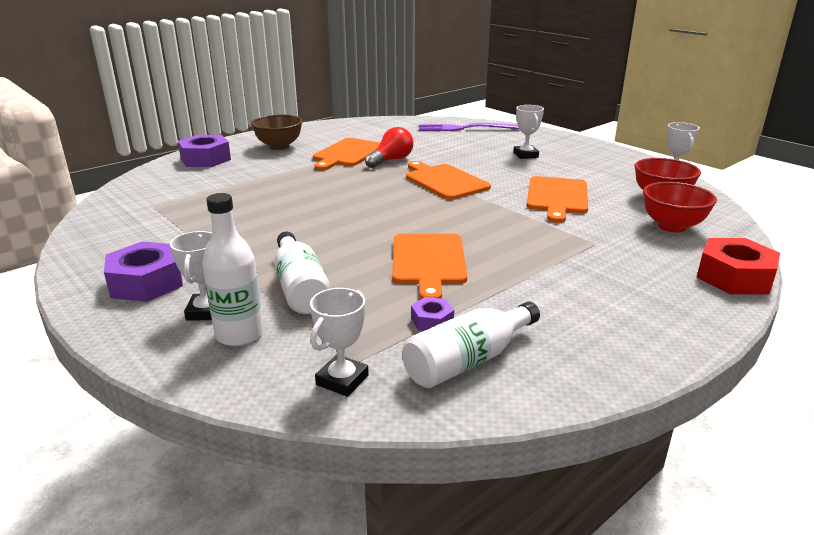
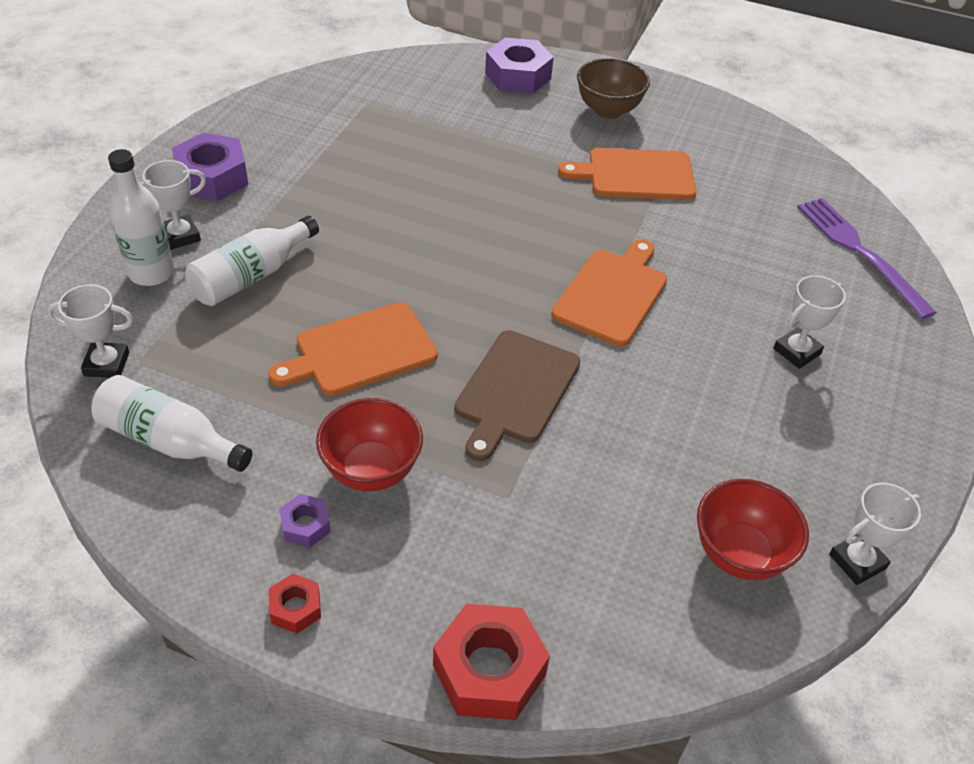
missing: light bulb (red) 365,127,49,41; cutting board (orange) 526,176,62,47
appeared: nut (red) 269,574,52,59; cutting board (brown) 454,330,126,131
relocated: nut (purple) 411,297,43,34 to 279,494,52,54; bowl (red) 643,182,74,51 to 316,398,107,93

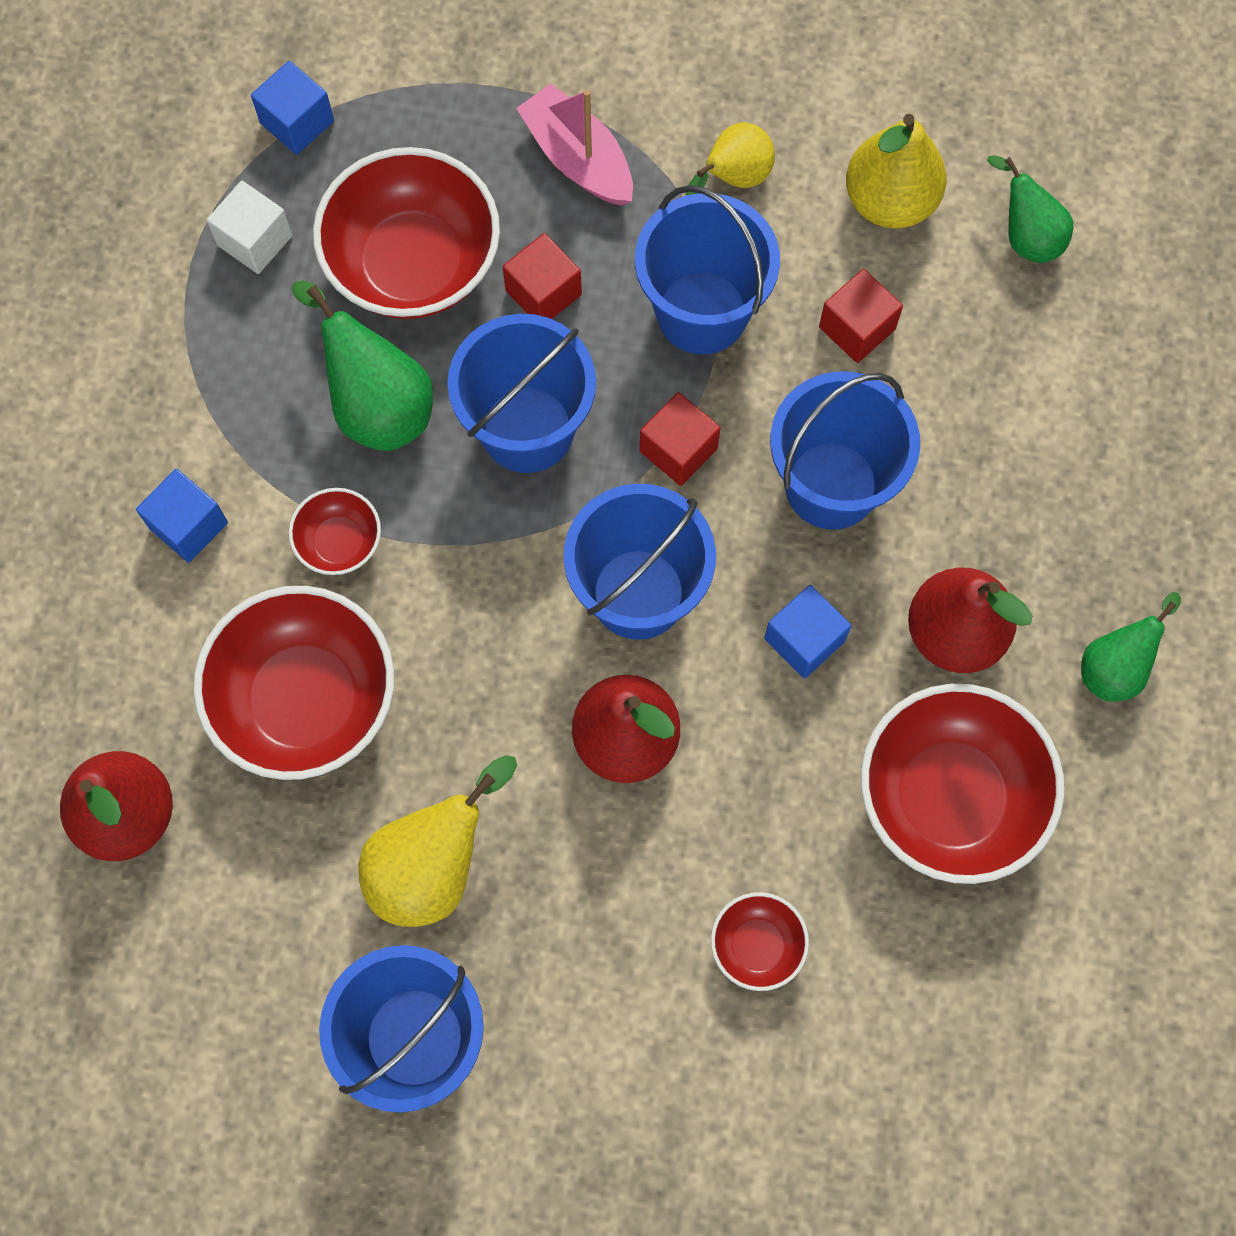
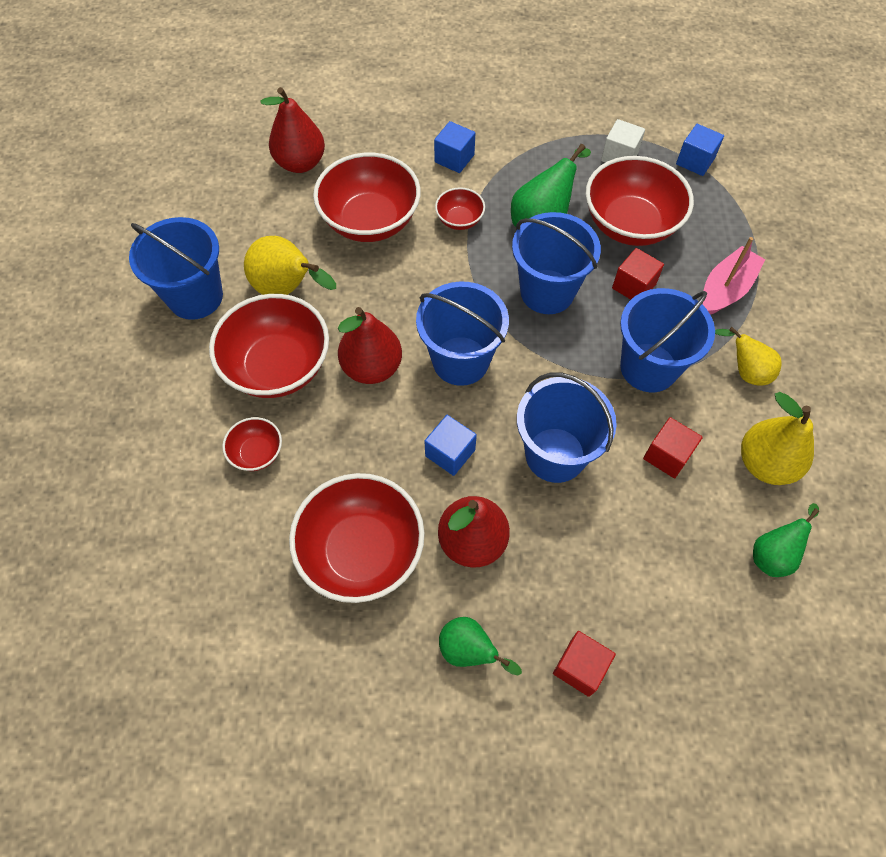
appeared: bowl (red) 209,294,120,104
relocated: cube (red) 640,392,81,94 to 553,631,63,66

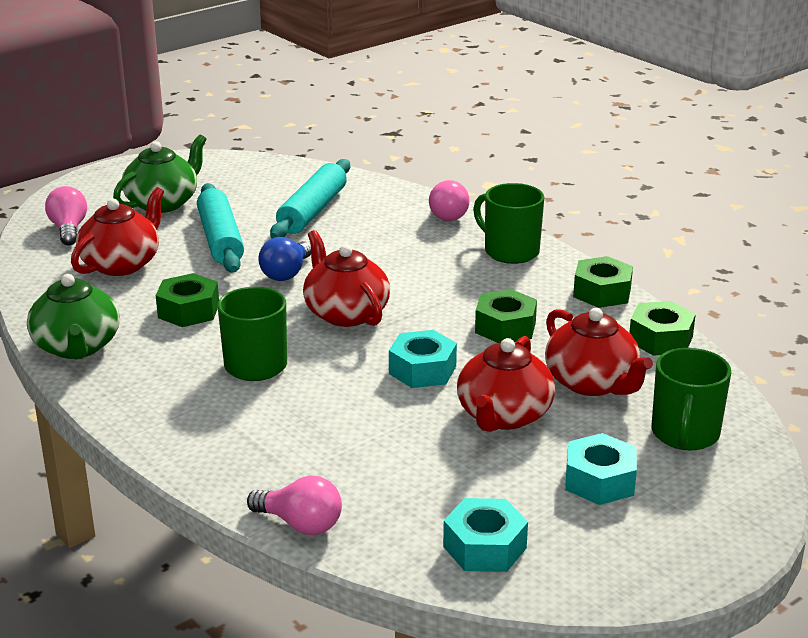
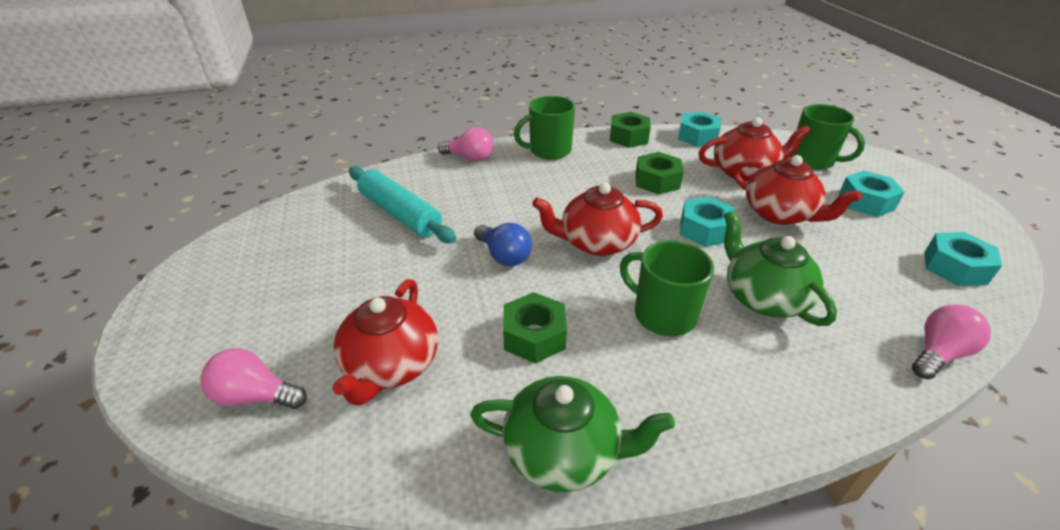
missing: rolling pin (turquoise) 197,183,47,90
relocated: teapot (green) 113,135,93,78 to 724,211,113,115
colour: nut (green) 629,301,67,55 to nut (turquoise) 678,112,43,35
spun: teapot (red) 71,187,93,89 = 332,279,106,127 135 degrees counterclockwise

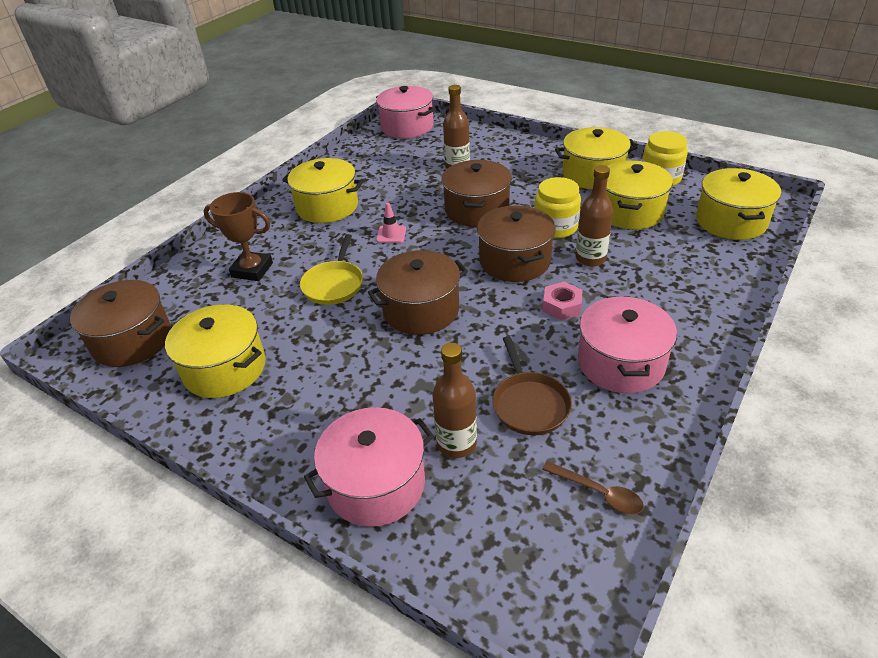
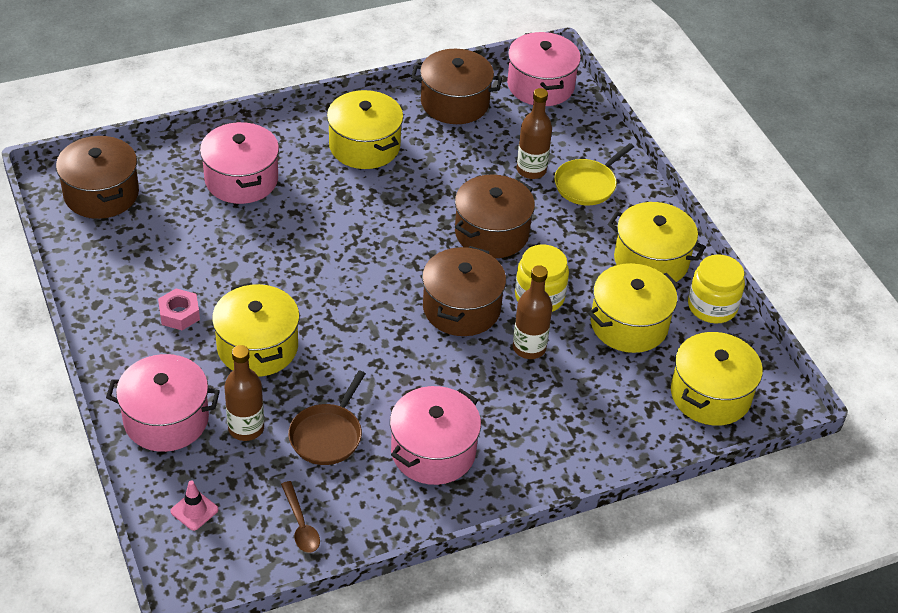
relocated: pot (yellow) 165,304,100,94 to 212,283,88,94; pan (yellow) 300,234,63,71 to 554,143,80,62; pot (brown) 368,250,100,85 to 411,49,91,75; traffic cone (pink) 376,203,30,40 to 170,481,49,50; nut (pink) 543,282,40,38 to 158,288,42,42
exchanged: trophy (brown) 203,192,70,89 to pot (pink) 200,122,79,82

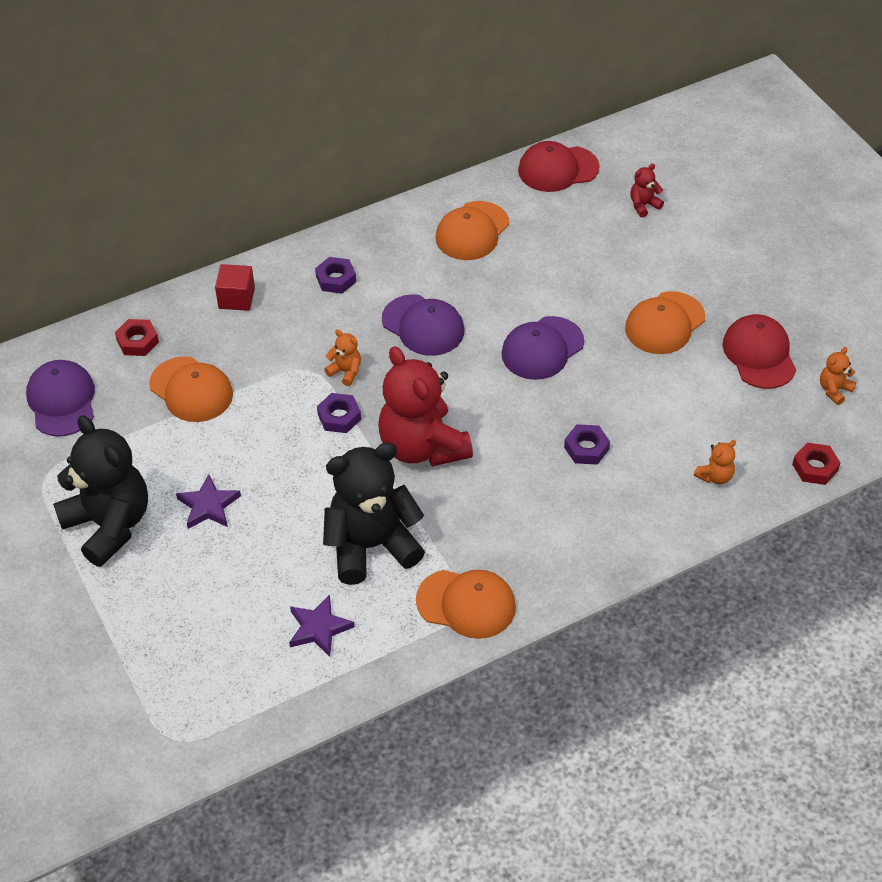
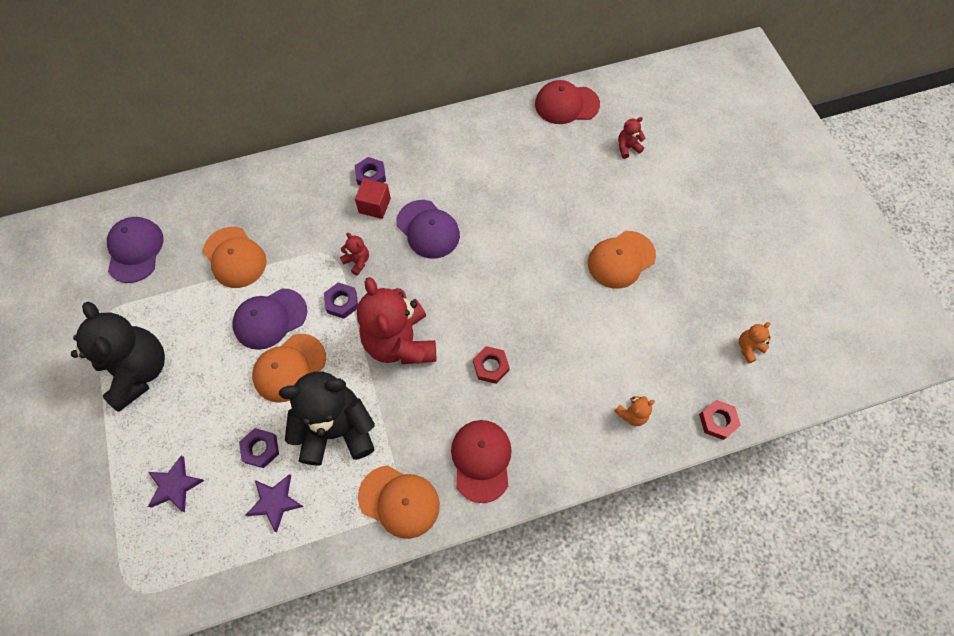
relocated: nut (red) 115,319,44,37 to 473,346,37,38; star (purple) 176,474,65,55 to 148,456,57,56; cube (red) 215,264,40,47 to 355,178,36,41; cap (orange) 435,201,74,59 to 252,334,74,69; cap (purple) 501,316,83,64 to 232,288,75,62; nut (purple) 564,424,46,41 to 239,428,40,40; cap (red) 722,314,74,75 to 451,420,61,83
colour: teddy bear (orange) 324,329,37,57 to teddy bear (red) 340,233,29,43

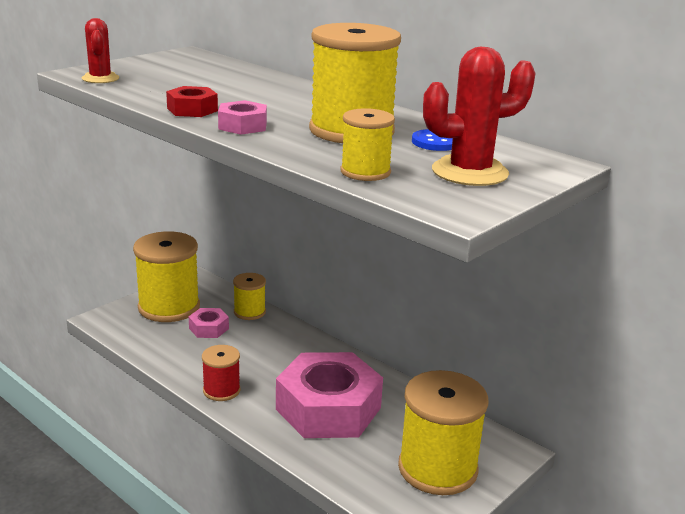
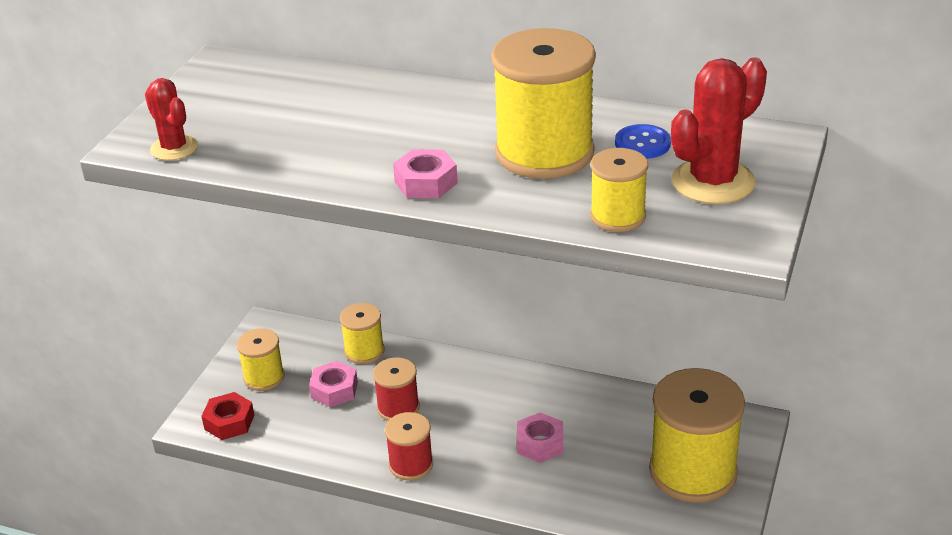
appeared: spool (red) 373,357,47,64
relocated: nut (red) 166,86,52,31 to 201,392,53,48
size: spool (yellow) 133,231,67,91 = 237,328,48,63 x0.52; nut (pink) 276,352,107,86 = 517,412,46,51 x0.43

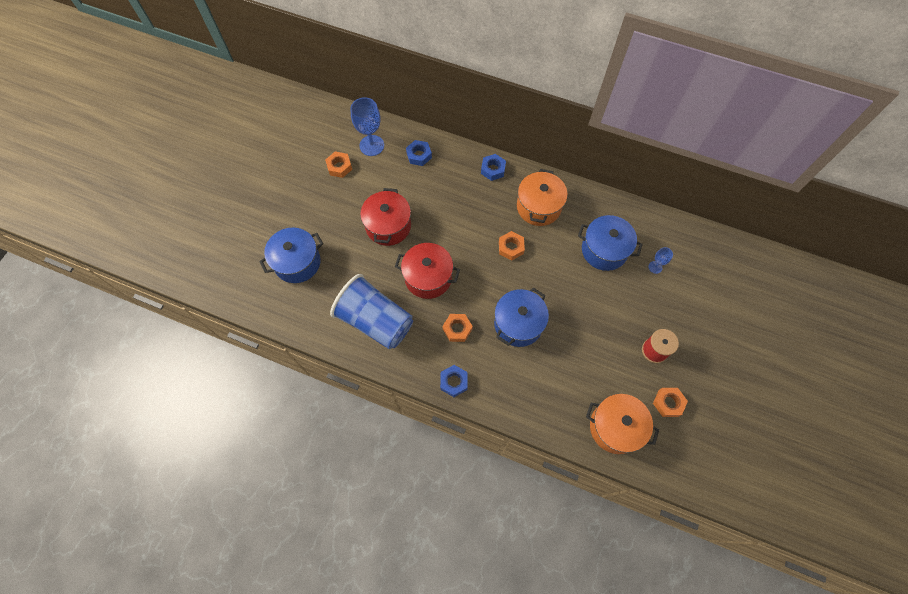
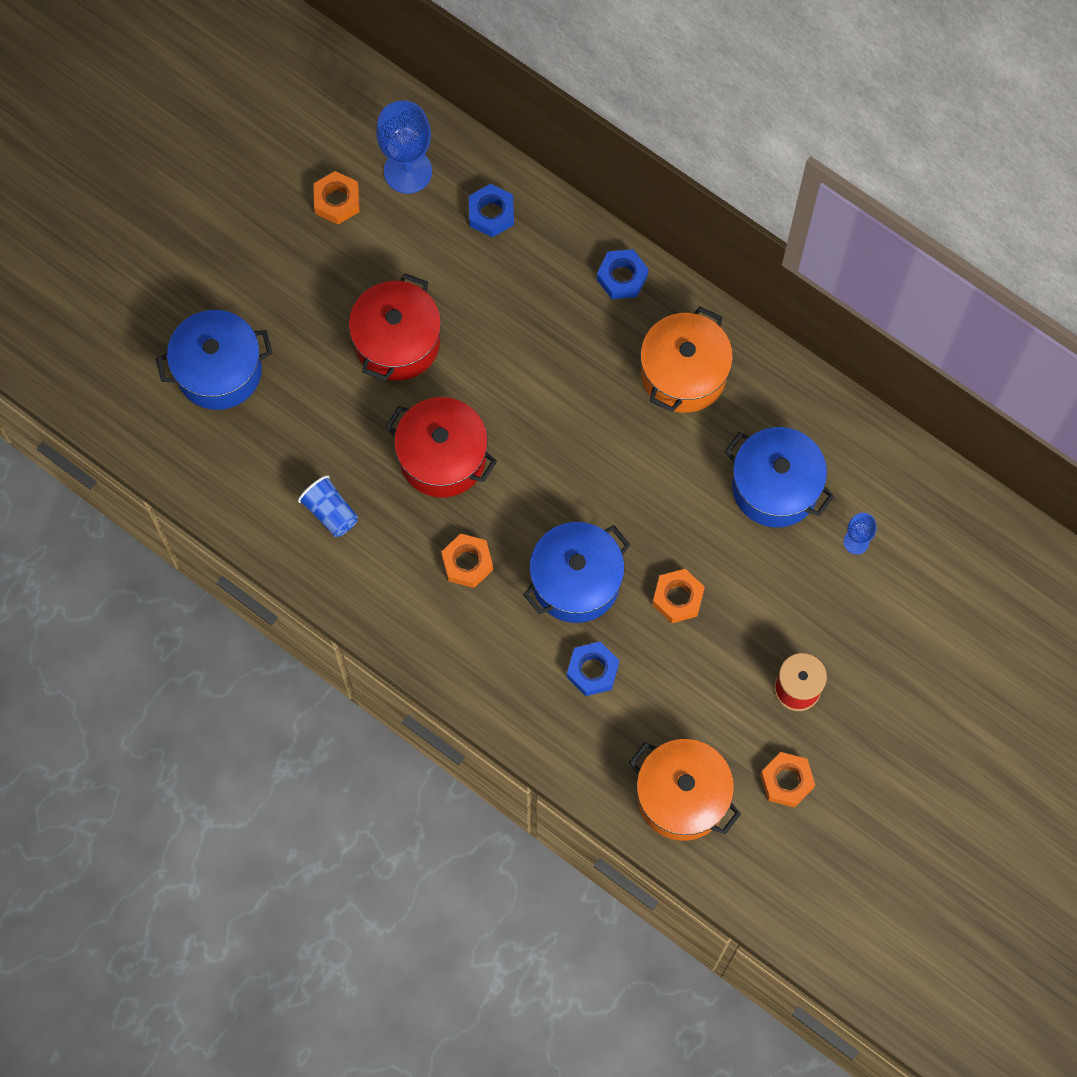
relocated: nut (blue) 440,365,28,32 to 567,642,52,54; nut (orange) 499,231,26,29 to 652,569,53,54
size: cup (blue) 330,274,83,75 = 298,475,60,62 x0.44

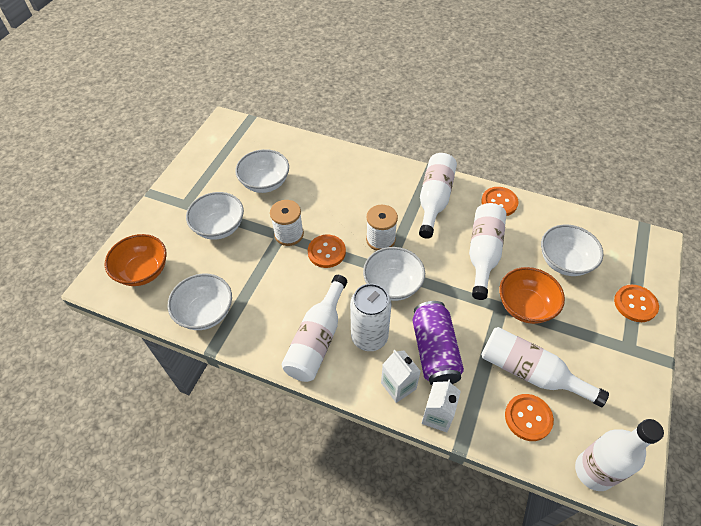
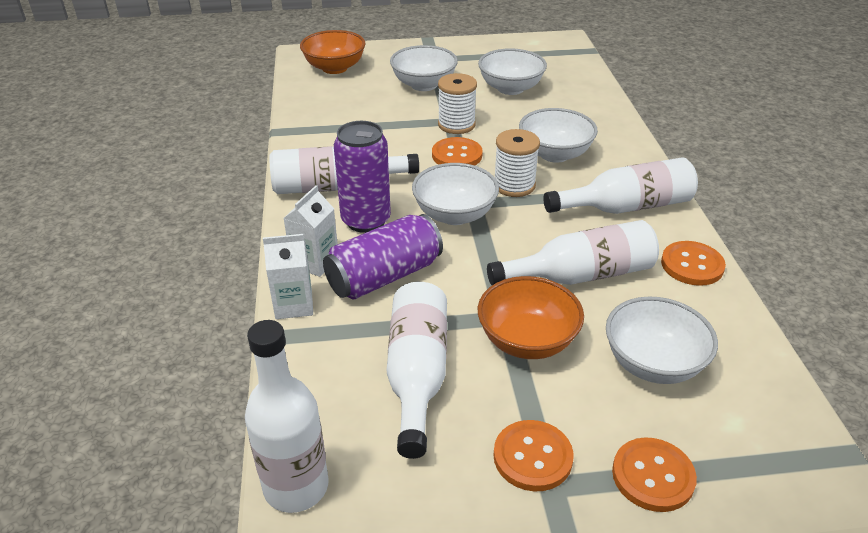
relocated: bowl (white) 168,274,64,56 to 519,108,79,55; button (orange) 505,394,49,47 to 493,420,81,71
colour: can (white) 350,283,42,68 to can (purple) 334,121,57,112

